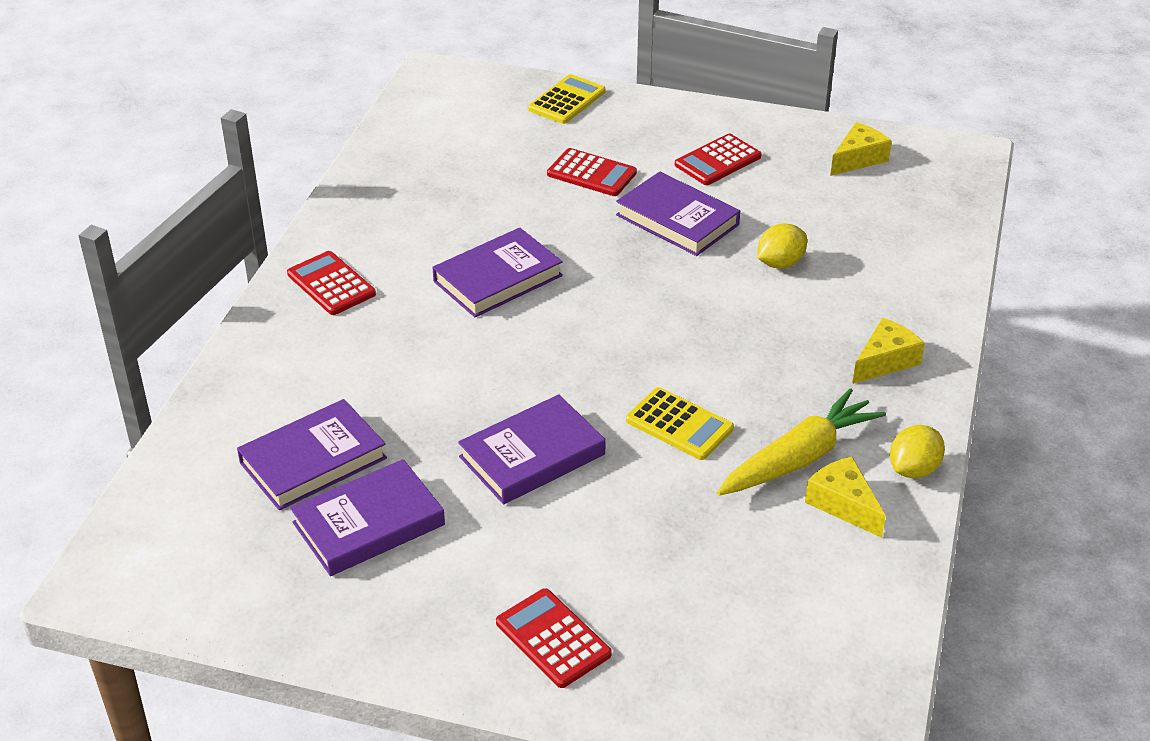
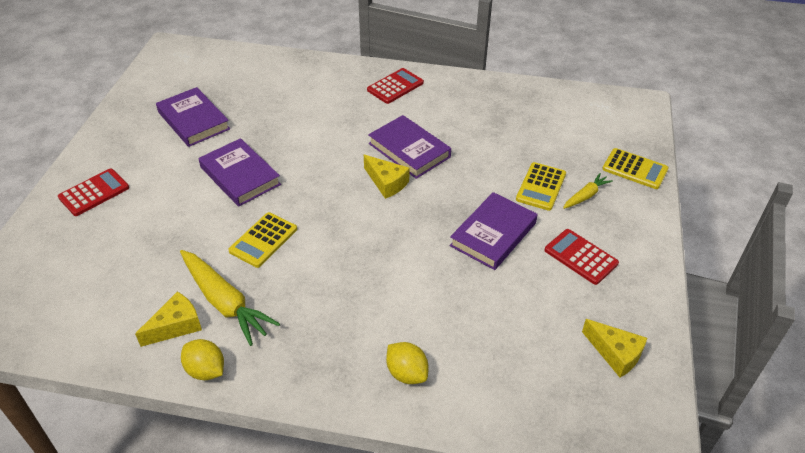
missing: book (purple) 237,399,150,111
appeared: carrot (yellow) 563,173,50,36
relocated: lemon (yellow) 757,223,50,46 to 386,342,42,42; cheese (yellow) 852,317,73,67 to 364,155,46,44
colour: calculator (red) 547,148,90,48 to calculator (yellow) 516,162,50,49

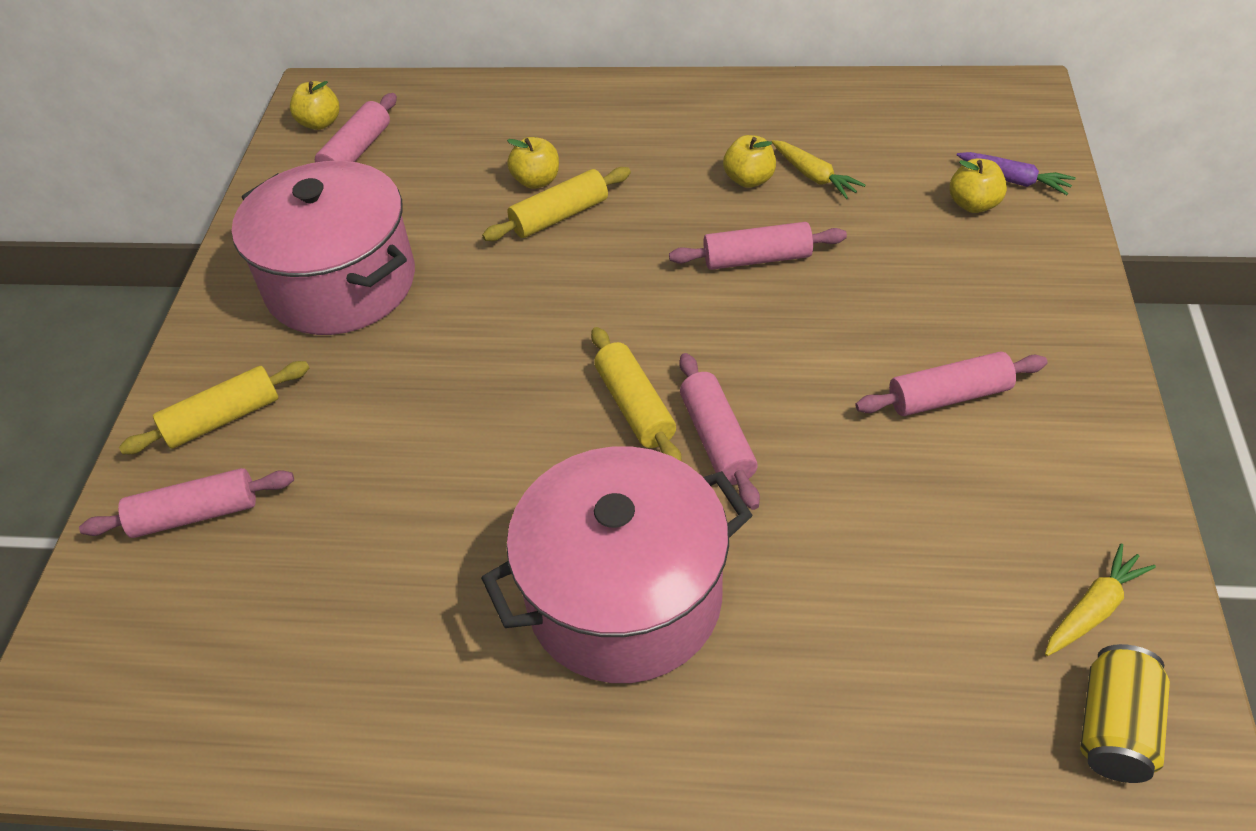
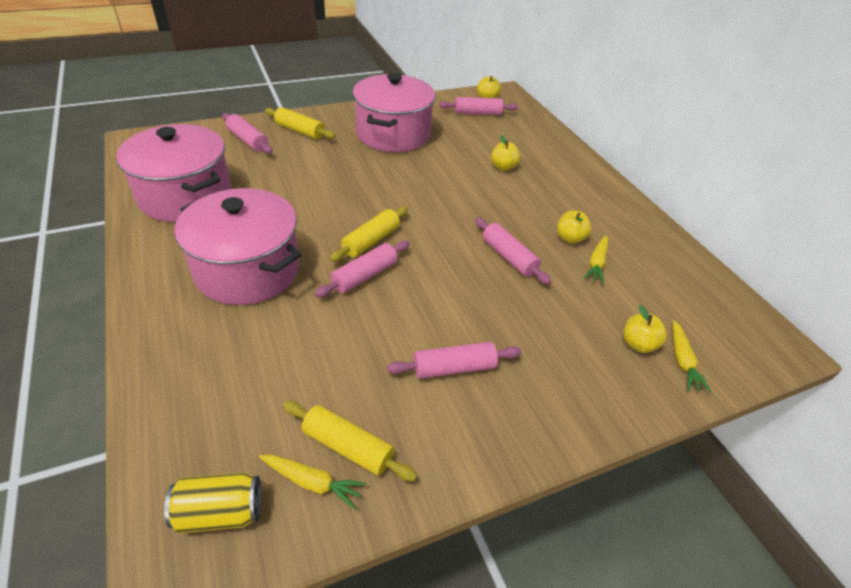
appeared: pot (pink) 116,124,116,98
relocated: rolling pin (yellow) 482,167,149,74 to 283,401,134,80
colour: carrot (purple) 957,152,119,43 to carrot (yellow) 673,320,38,72
spun: rolling pin (pink) 855,351,192,65 = 387,342,134,37 60 degrees counterclockwise

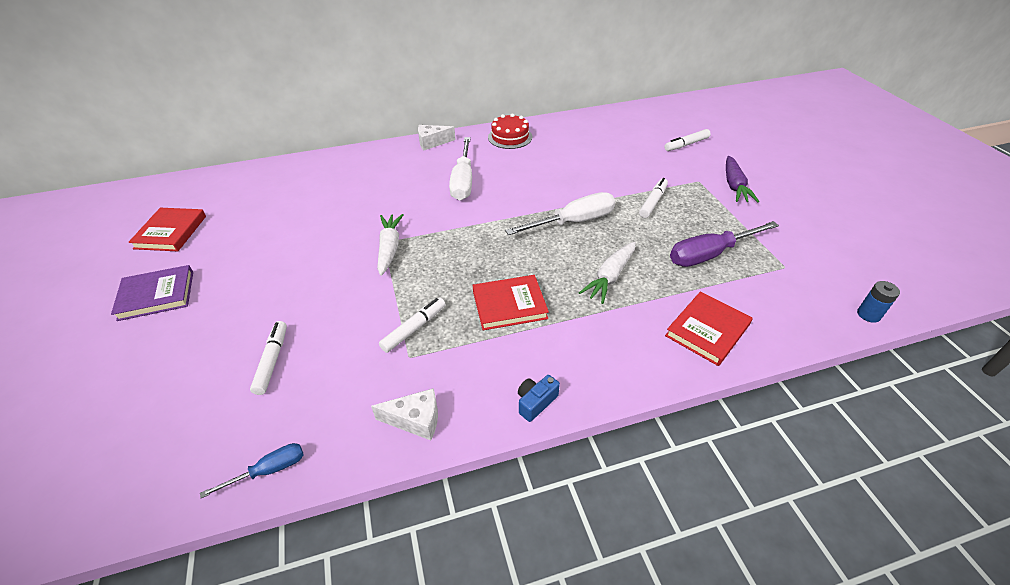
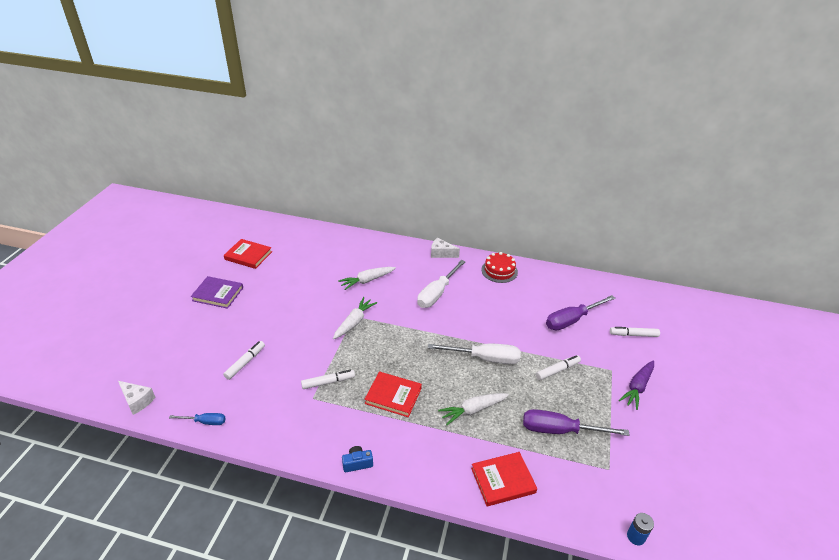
appeared: carrot (white) 338,267,58,23; screwdriver (purple) 546,295,69,35
relocated: cheese (white) 371,388,67,52 to 118,381,37,34
spun: book (red) 128,208,78,43 = 224,239,48,30 75 degrees clockwise

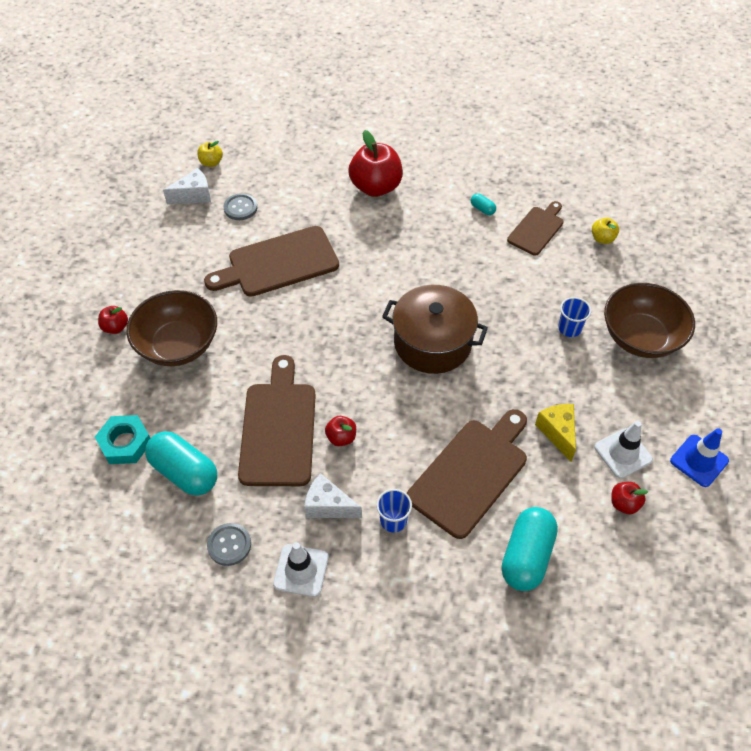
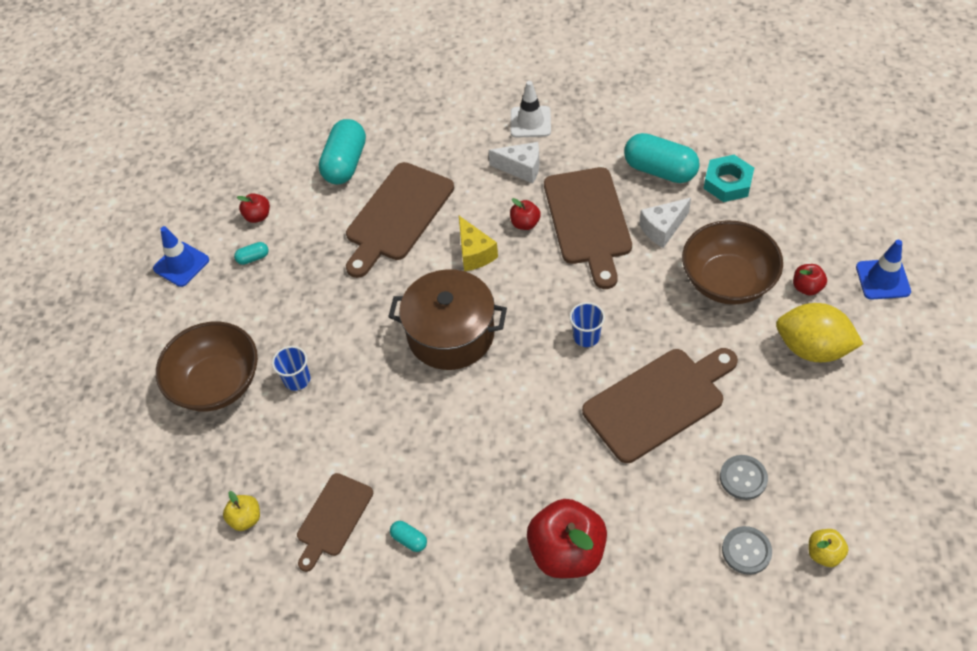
appeared: lemon (yellow) 776,303,87,59; traffic cone (blue) 856,240,55,60
relocated: cheese (white) 163,168,48,37 to 639,198,52,50; button (grey) 207,523,44,43 to 722,526,50,49; cup (blue) 376,489,36,43 to 569,302,36,45; cheese (yellow) 535,404,41,58 to 459,216,39,55
exchanged: traffic cone (white) 594,421,59,58 to capsule (turquoise) 234,242,35,23

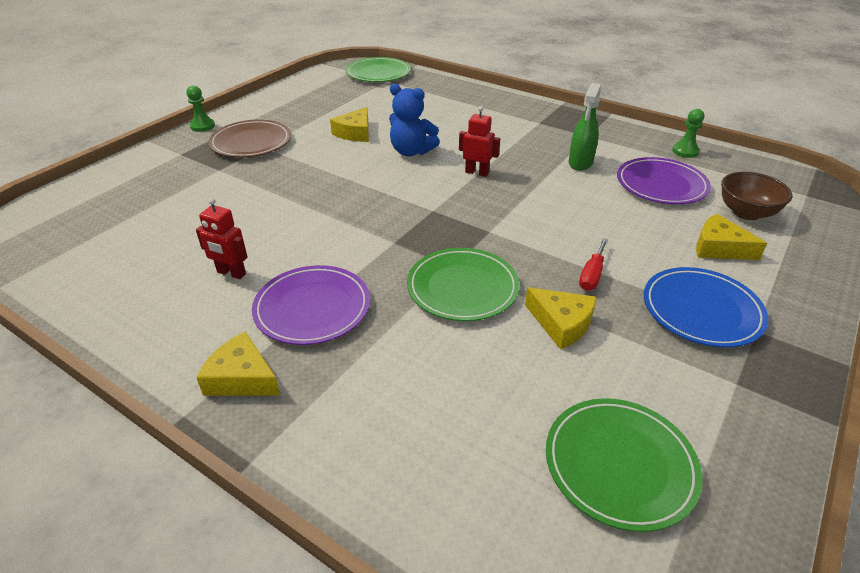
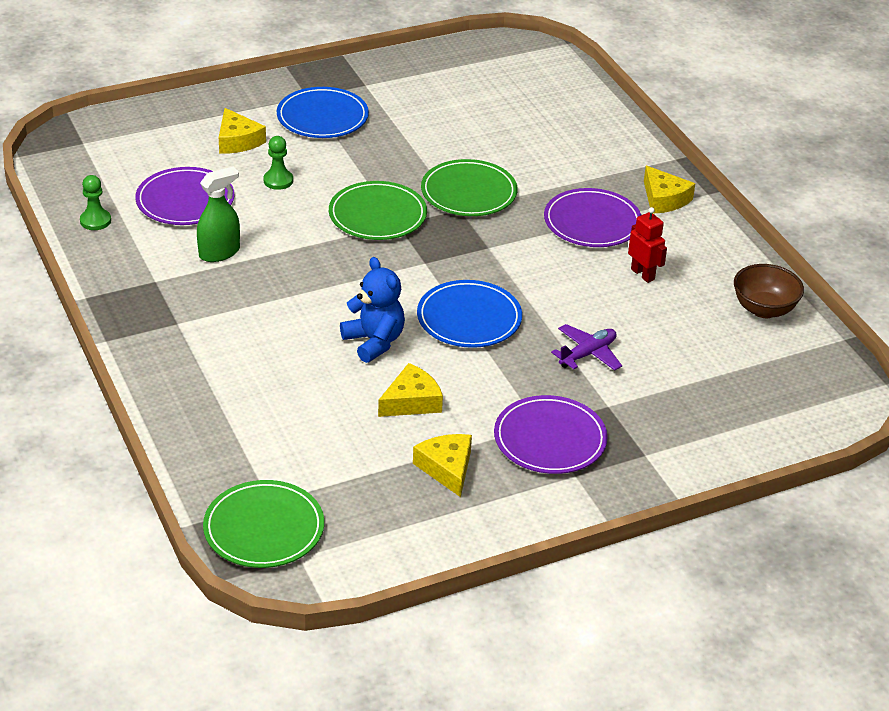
missing: robot (red) 459,106,41,71; screwdriver (red) 579,238,29,53
appeared: plate (blue) 417,280,105,68; plane (purple) 551,324,71,47
relocated: pawn (green) 187,85,28,47 to 263,136,30,54; cheese (yellow) 525,287,71,62 to 413,434,59,63; plate (green) 546,398,157,134 to 329,181,98,59; bowl (brown) 721,172,72,48 to 734,264,70,54
colour: plate (brown) 208,119,83,39 to plate (purple) 494,395,114,79

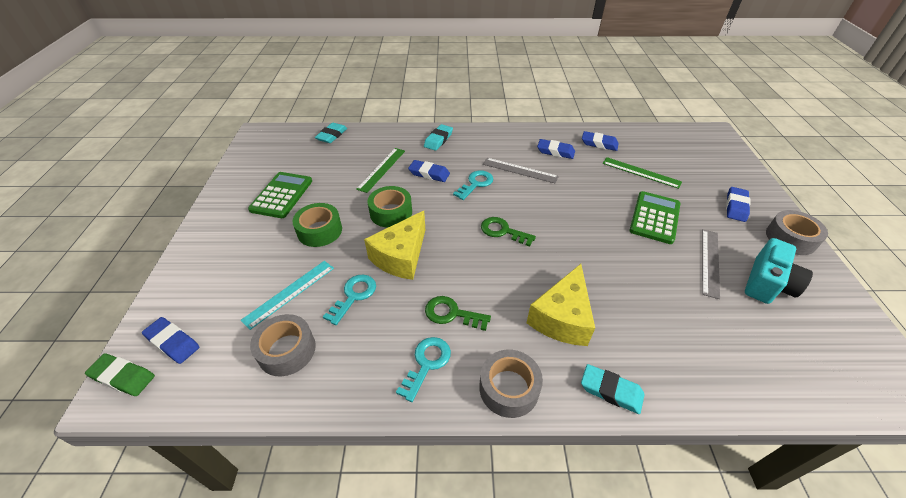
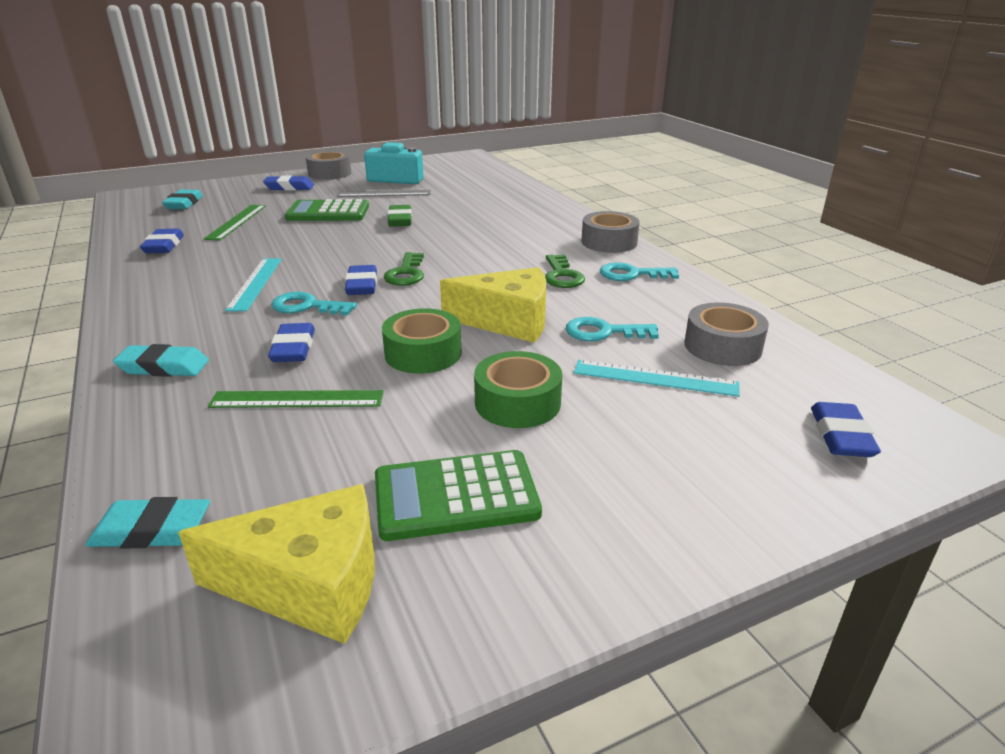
relocated: eraser (green) 85,353,70,43 to 388,205,24,22; cheese (yellow) 527,264,68,82 to 178,484,196,160; eraser (blue) 537,139,38,20 to 345,265,32,30; eraser (turquoise) 581,364,63,50 to 162,190,41,19
colour: ruler (grey) 483,158,76,25 to ruler (turquoise) 225,258,57,53

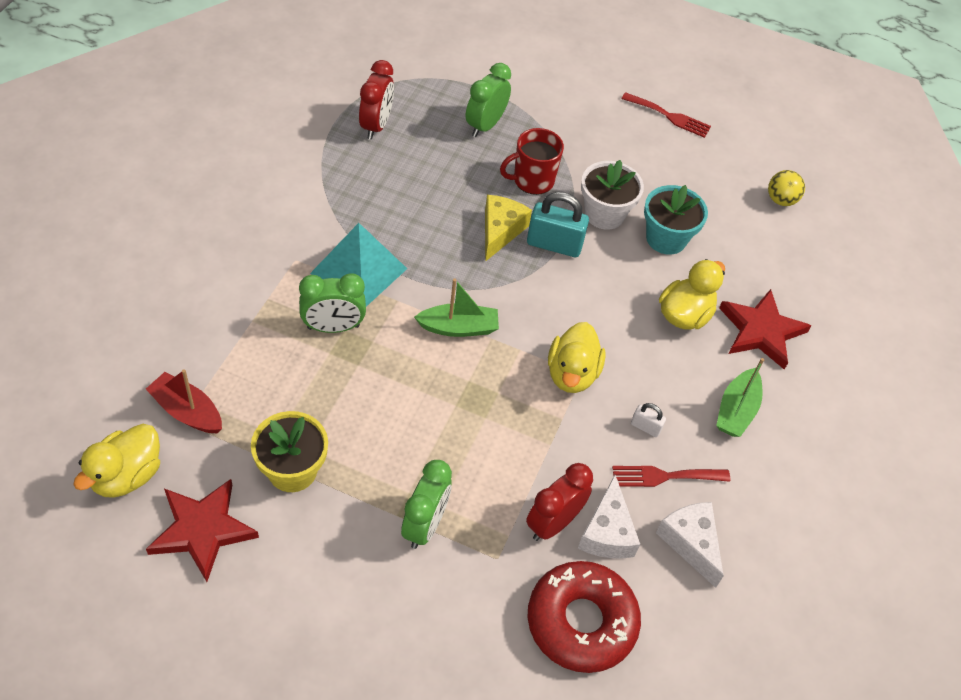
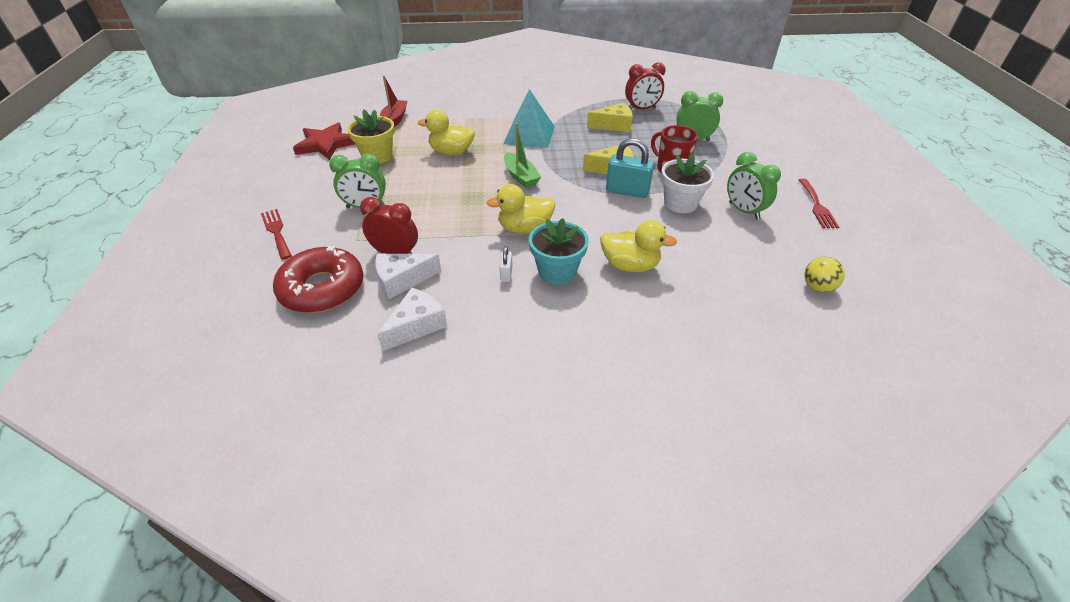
missing: boat (green) 716,358,48,79; star (red) 719,289,92,81
appeared: cheese (yellow) 587,102,46,30
relocated: duck (yellow) 73,424,87,74 to 418,110,57,45; clock (green) 299,273,67,60 to 727,152,54,68; fork (red) 612,466,118,21 to 261,209,31,51; flower pot (turquoise) 644,185,64,70 to 529,218,60,67
spun: padlock (turquoise) 527,192,62,65 = 606,138,48,60 60 degrees counterclockwise

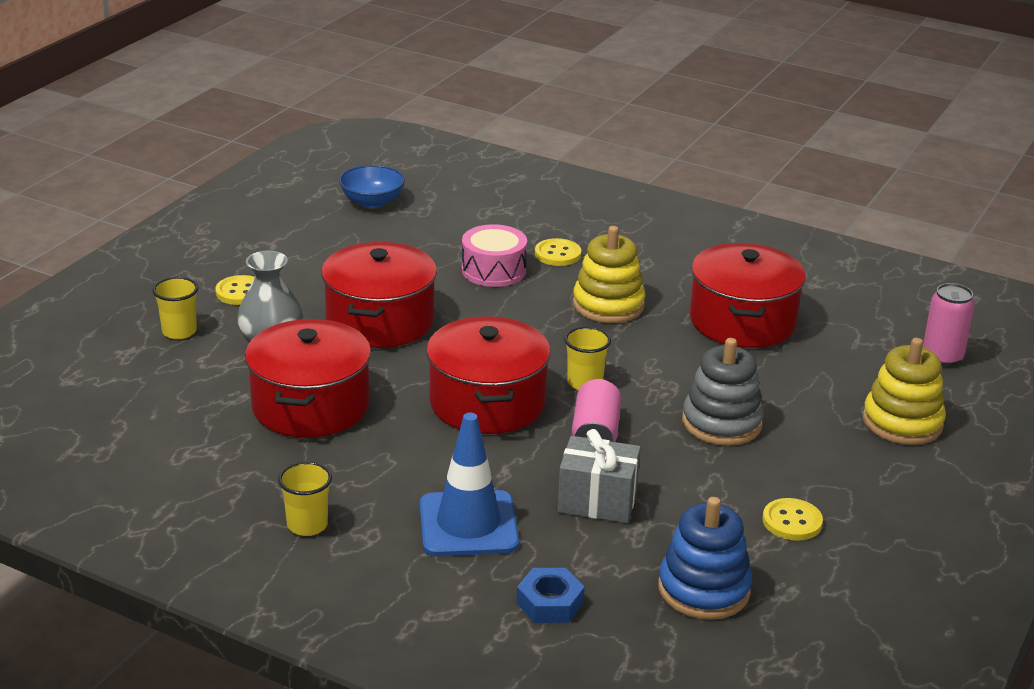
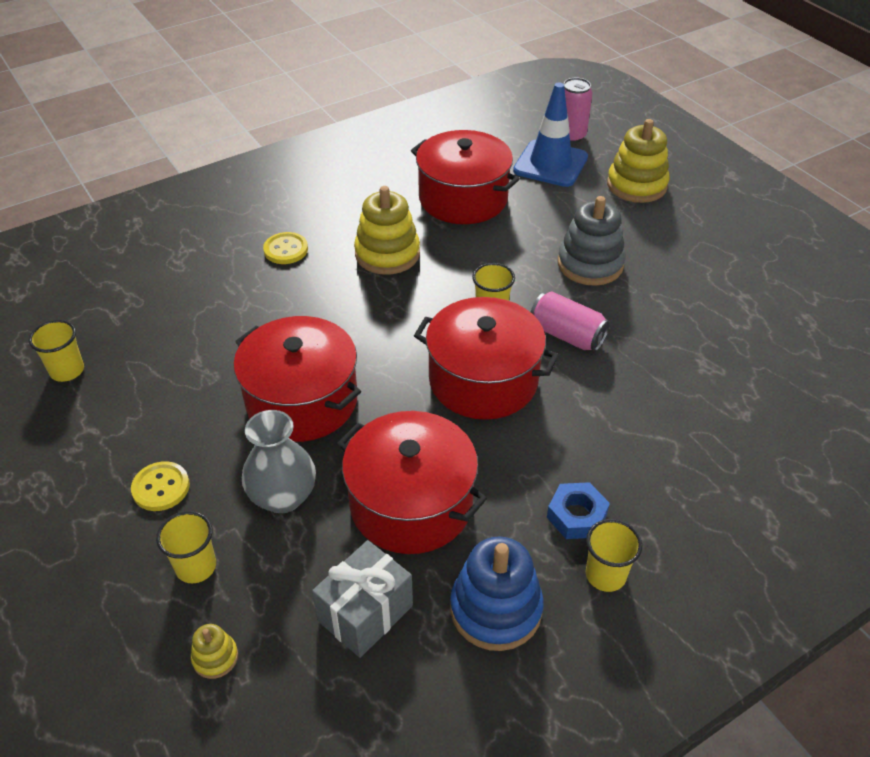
missing: bowl (blue) 339,165,66,43; drum (pink) 462,224,65,63; button (yellow) 762,498,61,43
appeared: cup (yellow) 29,320,55,62; stacking toy (yellow) 191,624,47,55
relocated: traffic cone (blue) 420,413,99,143 to 513,83,75,104; nut (blue) 516,568,69,55 to 547,482,63,57; gift (grey) 558,429,83,94 to 312,540,101,118; stacking toy (blue) 658,497,94,123 to 450,537,94,114

